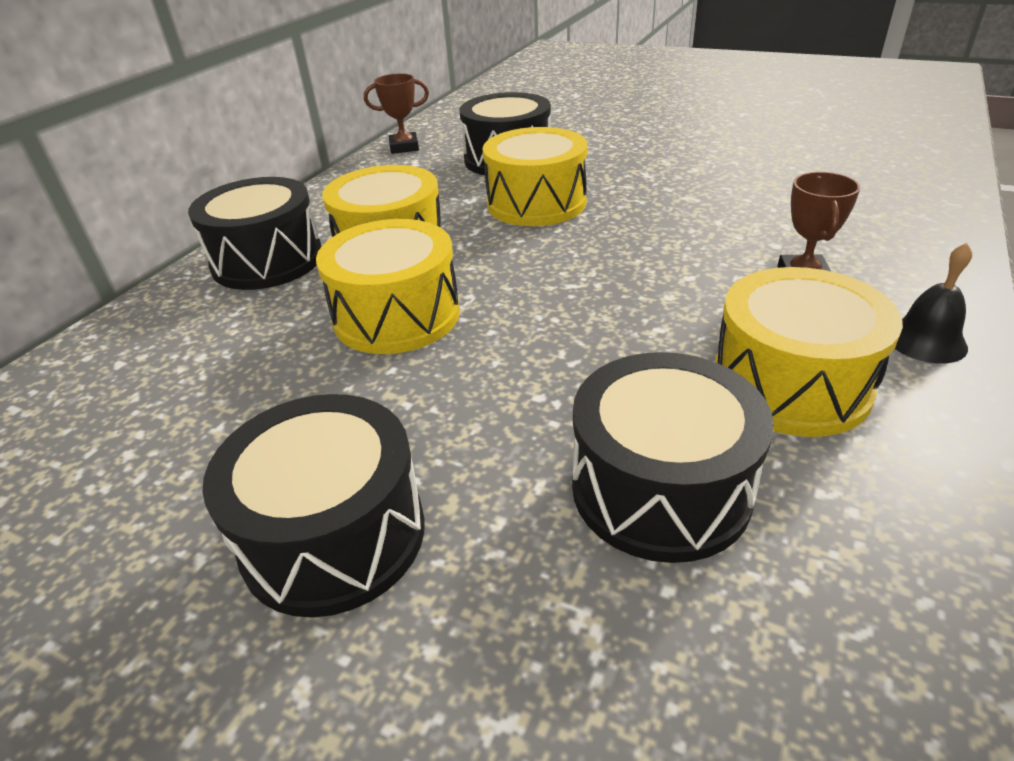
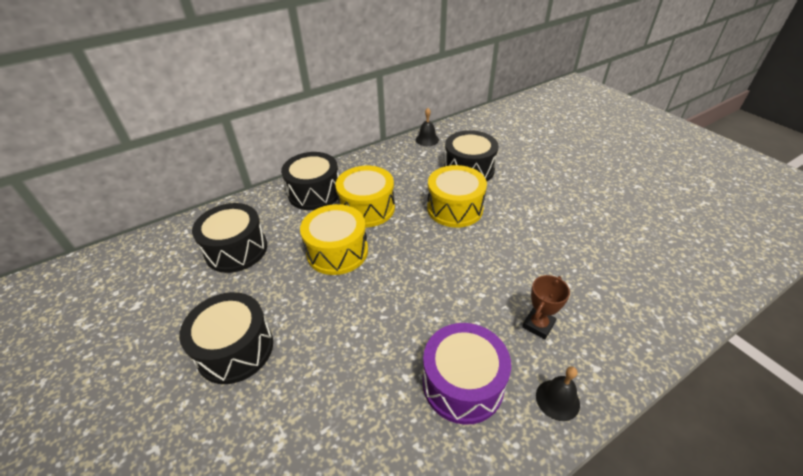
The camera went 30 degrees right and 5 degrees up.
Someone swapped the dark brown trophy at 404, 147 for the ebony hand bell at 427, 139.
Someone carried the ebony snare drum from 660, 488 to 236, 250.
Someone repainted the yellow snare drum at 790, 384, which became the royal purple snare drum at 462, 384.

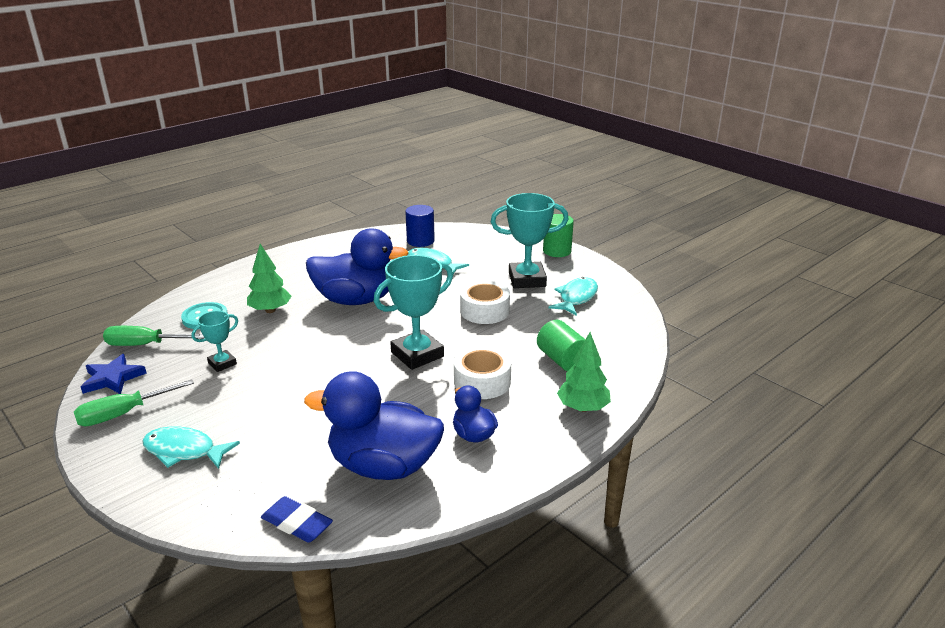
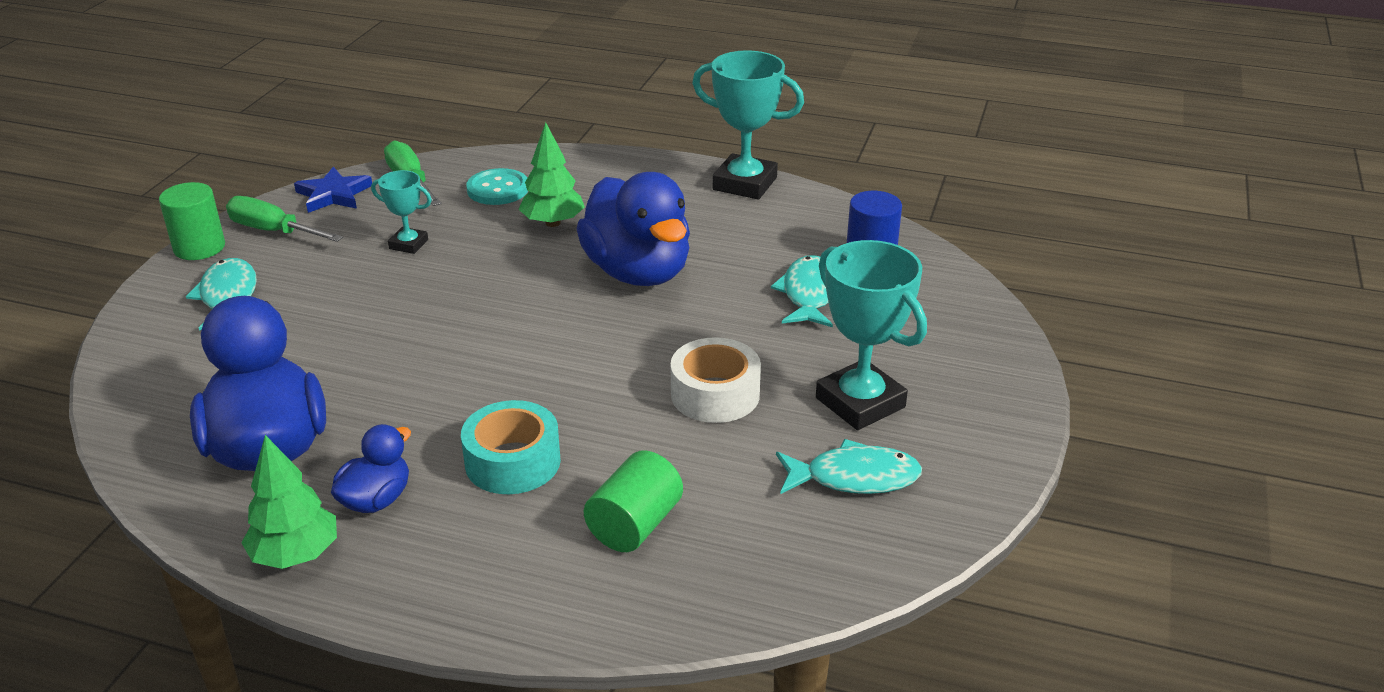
The camera went 60 degrees right and 5 degrees up.
Someone took away the blue gum eraser at 297, 523.
Someone carried the teal trophy from 417, 354 to 744, 184.
Someone repainted the snow-white roll of tape at 482, 381, which became the teal roll of tape at 513, 462.
Someone carried the emerald solid cylinder from 557, 251 to 199, 247.
Someone carried the emerald toy tree from 582, 408 to 296, 554.

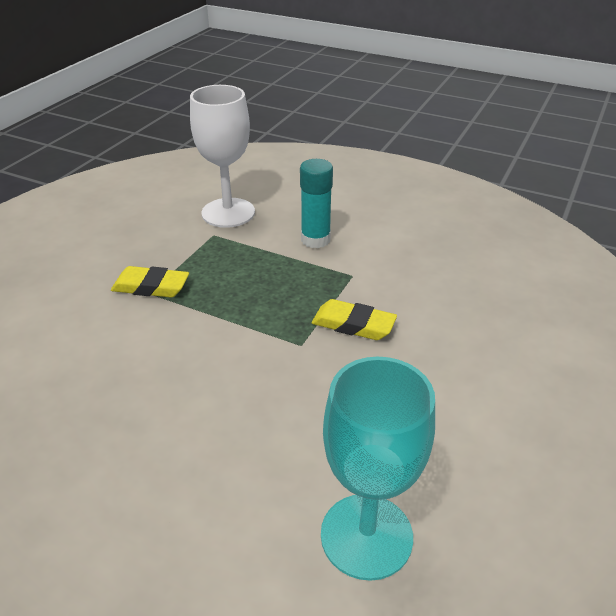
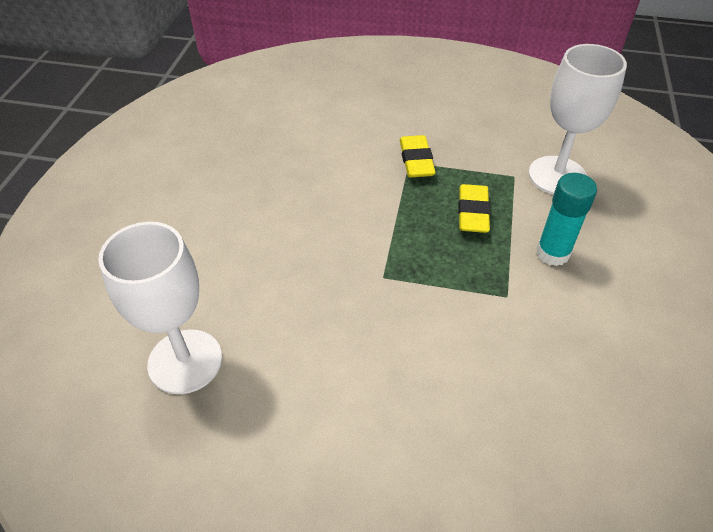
The camera went 75 degrees right and 10 degrees up.
Someone carried the yellow gum eraser from 353, 325 to 473, 212.
Someone repainted the teal chalice at 366, 536, which became the snow-white chalice at 185, 361.

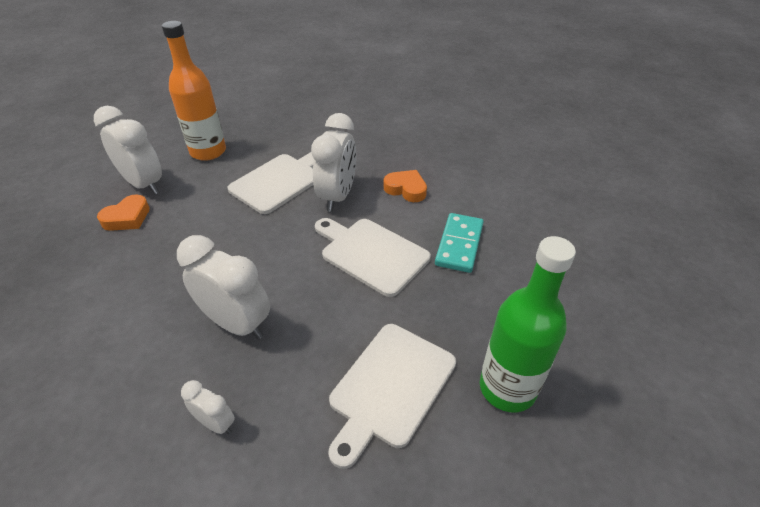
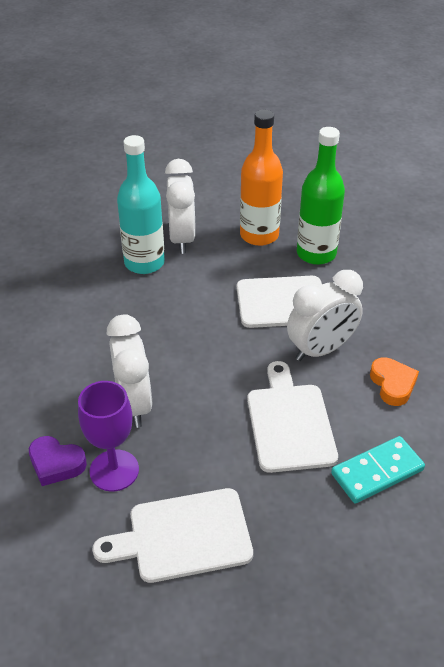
The camera went 45 degrees right and 0 degrees up.
Someone swapped the orange heart shape at 127, 218 for the teal bottle at 144, 263.
Someone swapped the snow-white clock at 216, 423 for the royal purple heart shape at 56, 464.
Someone carried the emerald bottle from 507, 388 to 316, 253.
Someone put down the royal purple chalice at 114, 470.

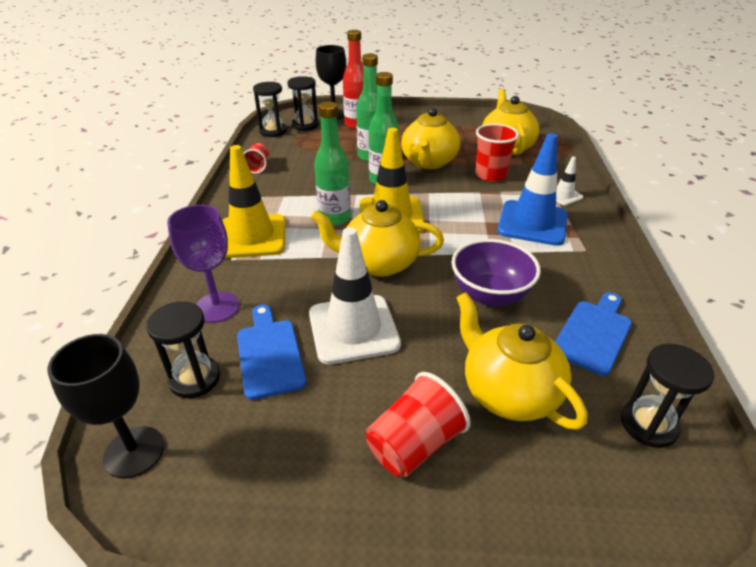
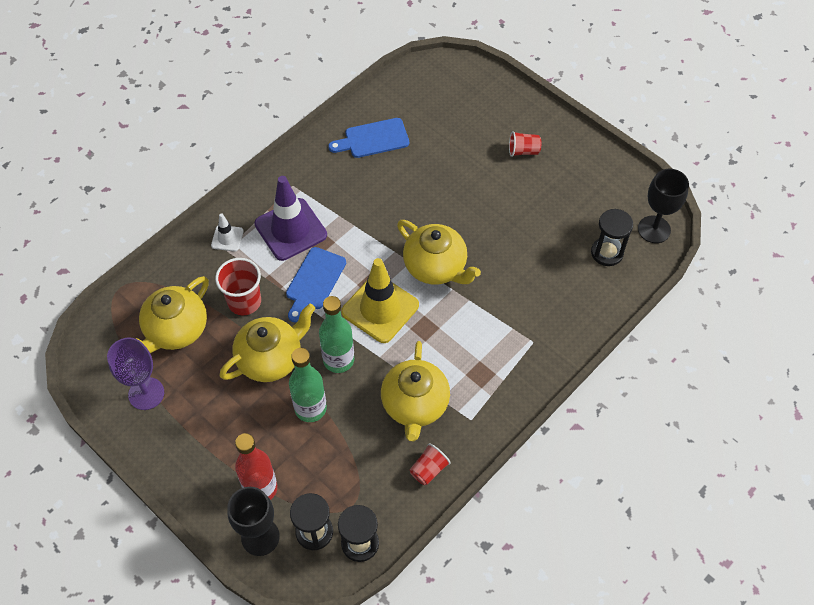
The camera went 140 degrees left and 20 degrees up.
Someone carried the royal purple chalice from 217, 307 to 146, 393.
Someone took away the yellow traffic cone at 252, 236.
Someone carried the blue cutting board from 269, 354 to 314, 281.
Someone took away the snow-white traffic cone at 353, 329.
Someone took away the emerald bottle at 334, 218.
Someone scaled the red tumbler at 414, 444 by 0.63.
Someone took away the royal purple serving bowl at 490, 295.
Someone carried the yellow tea pot from 508, 392 to 415, 405.
Someone repainted the blue traffic cone at 532, 223, which became the royal purple traffic cone at 290, 229.
Someone took away the ebony hourglass at 648, 425.

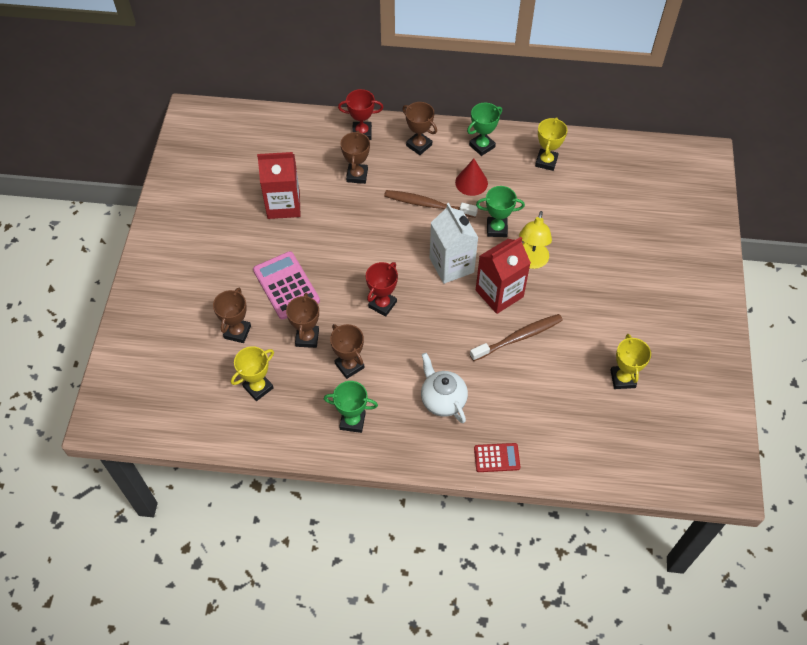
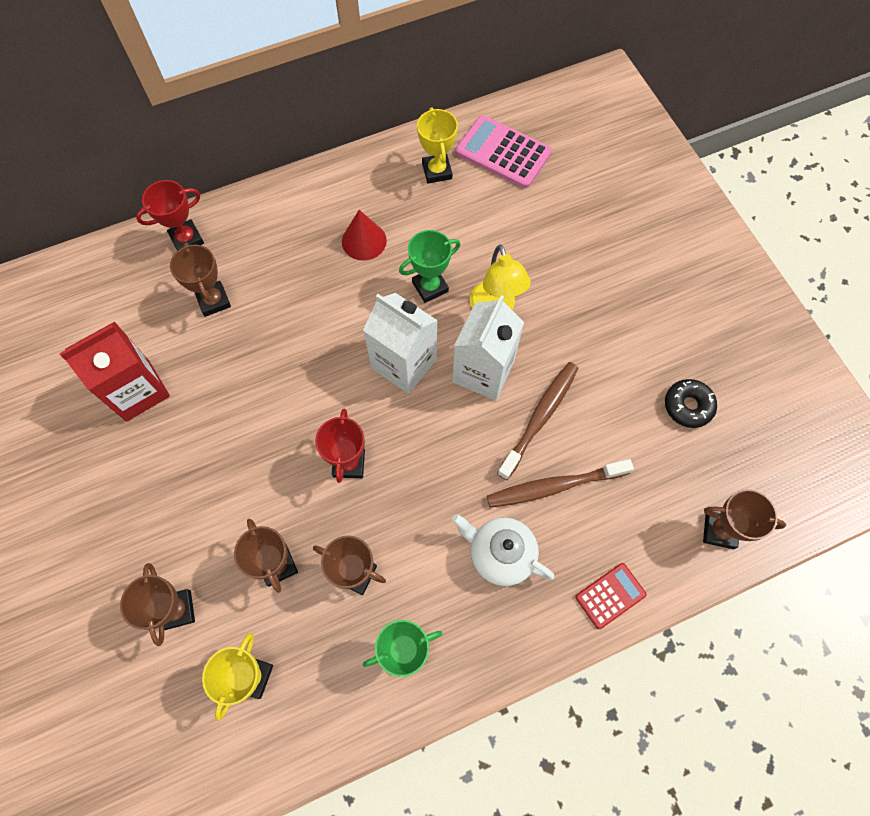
The camera went 30 degrees left and 10 degrees up.
Someone carried the rose-pink adding machine from 286, 286 to 503, 152.
Someone carried the dark brown toothbrush from 428, 205 to 554, 486.
Someone carried the dark brown trophy from 419, 145 to 719, 531.
Someone took away the emerald trophy at 482, 146.
Someone repainted the red carton at 499, 293, which became the snow-white carton at 483, 371.
Someone swapped the yellow trophy at 622, 379 for the ebony glazed donut at 688, 406.

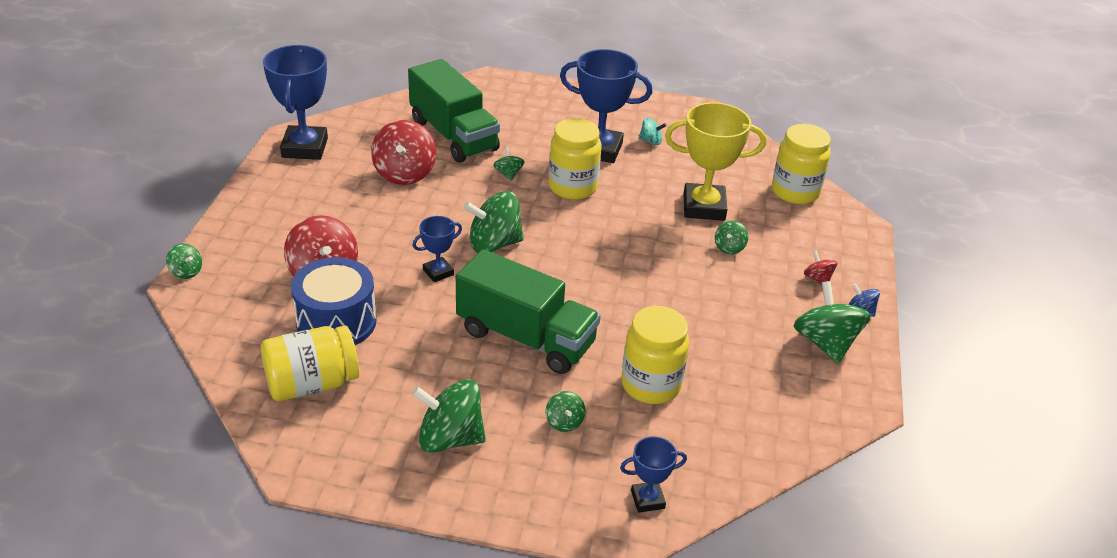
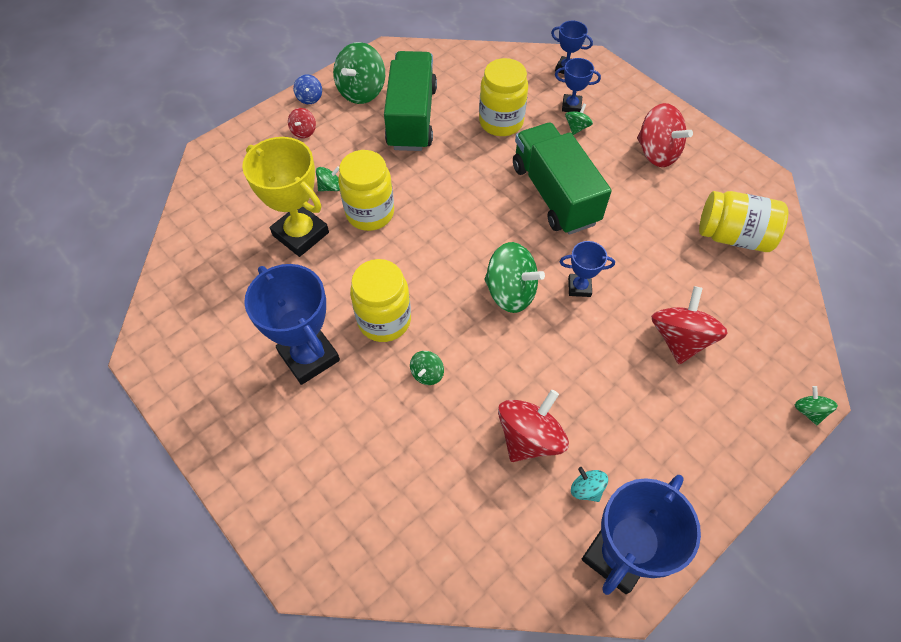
The camera went 140 degrees left and 20 degrees up.
Someone took away the blue snare drum at 336, 322.
Someone carried the emerald lorry from 453, 135 to 412, 118.
Someone repainted the emerald toy top at 450, 438, which became the red toy top at 656, 153.
Someone carried the teal toy top from 650, 141 to 586, 489.
Someone carried the yellow jar from 795, 192 to 370, 213.
Someone put down the blue trophy at 571, 106.

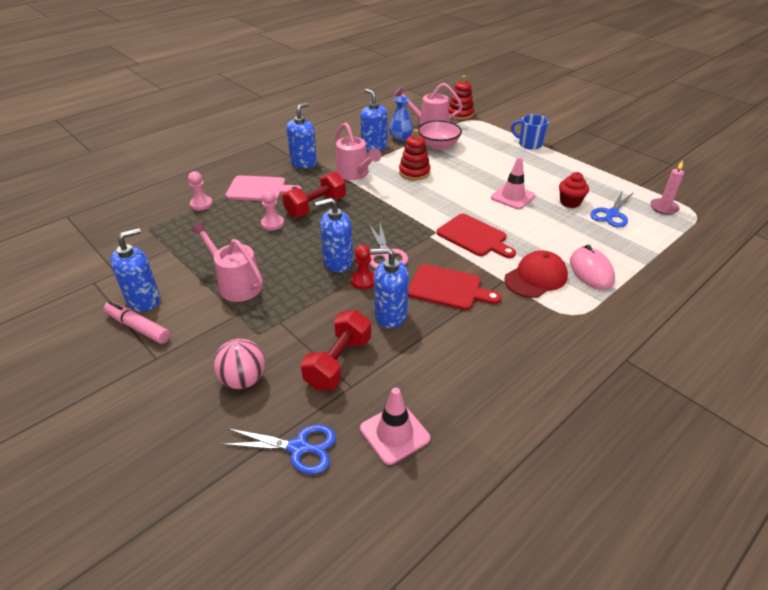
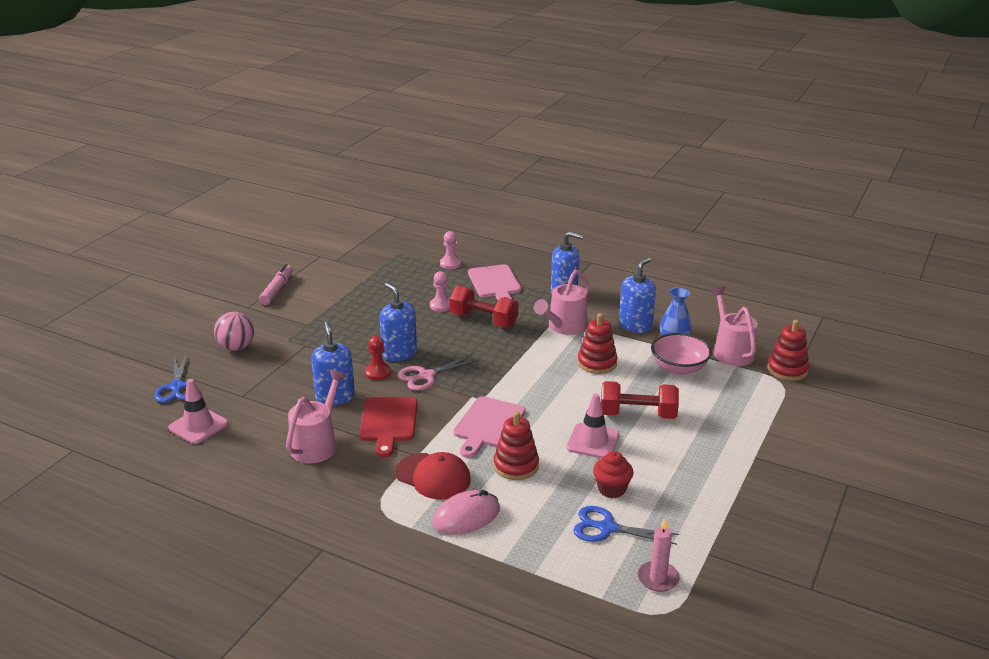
The camera went 70 degrees right and 10 degrees down.
Someone took away the blue pump bottle at 144, 300.
Someone carried the rose-pink sprinkling can from 236, 284 to 317, 443.
Someone carried the red dumbbell from 338, 362 to 637, 414.
Someone repainted the red cutting board at 474, 236, which became the rose-pink cutting board at 488, 425.
Someone took away the blue coffee mug at 529, 144.
Someone put down the red stacking toy at 516, 466.

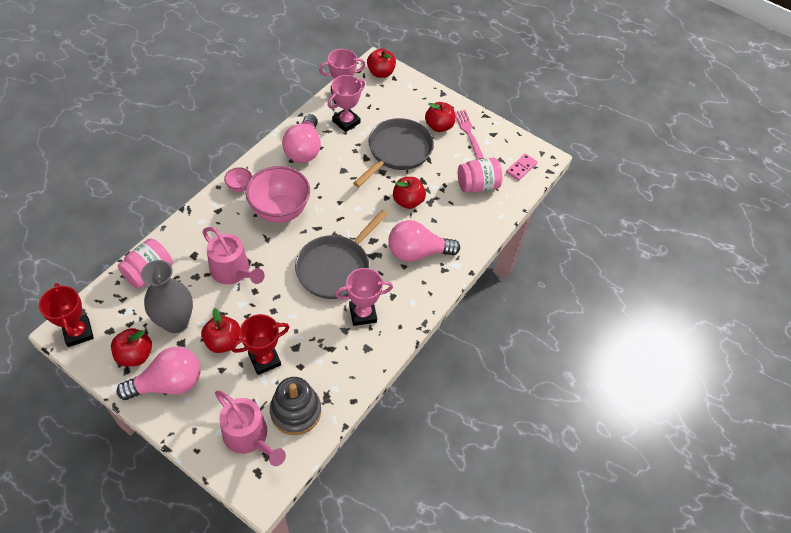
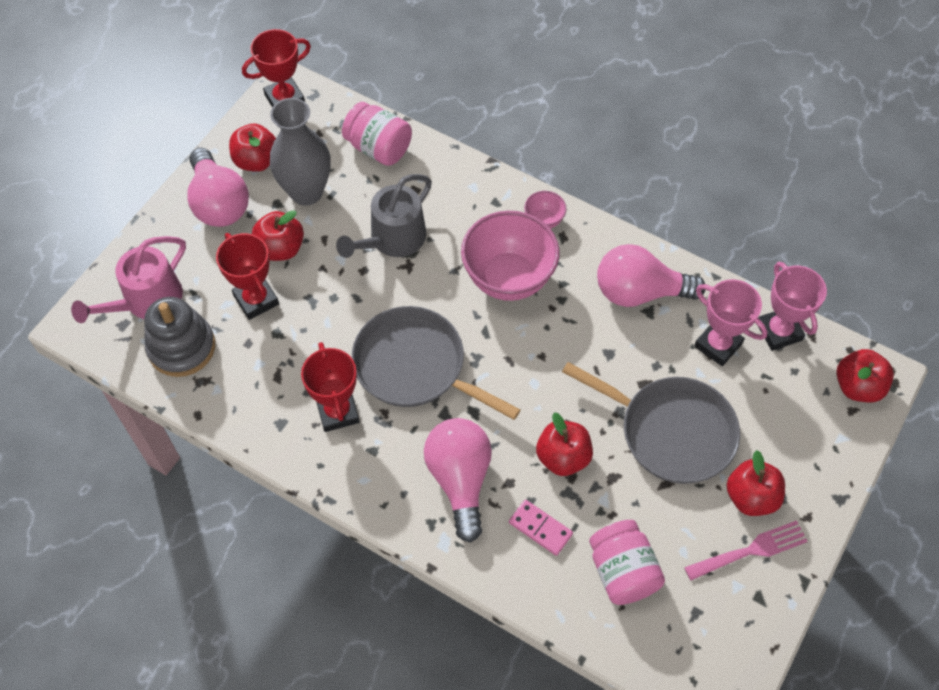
The camera went 90 degrees right and 5 degrees up.
Someone repainted the rose-pink sprinkling can at 233, 271, which became the ash-grey sprinkling can at 392, 239.
Someone repainted the rose-pink trophy at 363, 314, which became the red trophy at 338, 412.
Someone carried the rose-pink domino tile from 521, 168 to 540, 528.

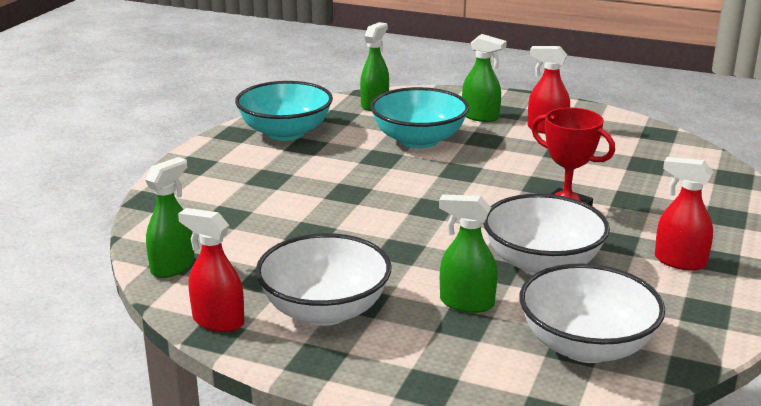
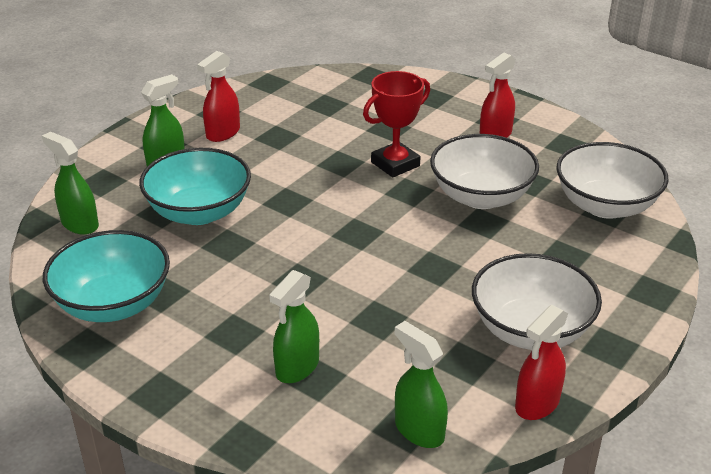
The camera went 75 degrees left and 10 degrees up.
Someone carried the emerald sprayer from 466, 303 to 297, 367.

